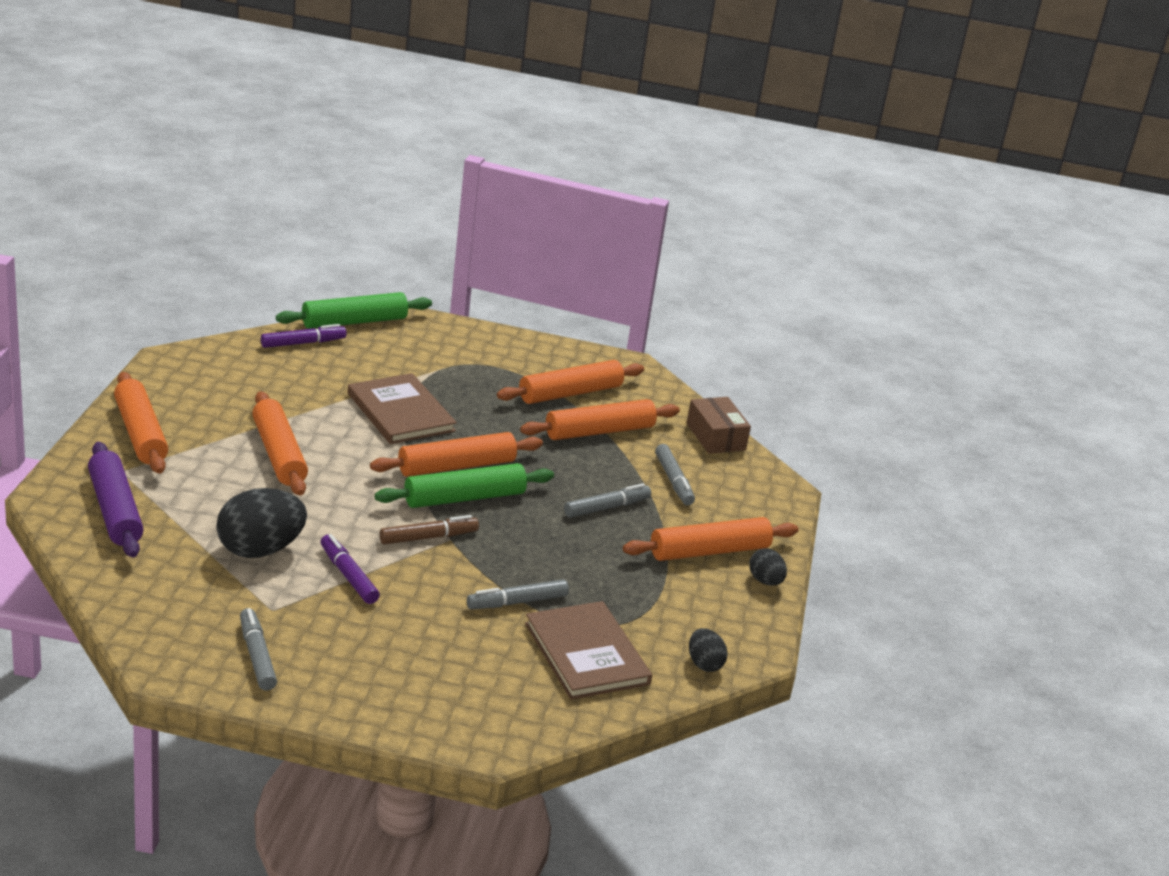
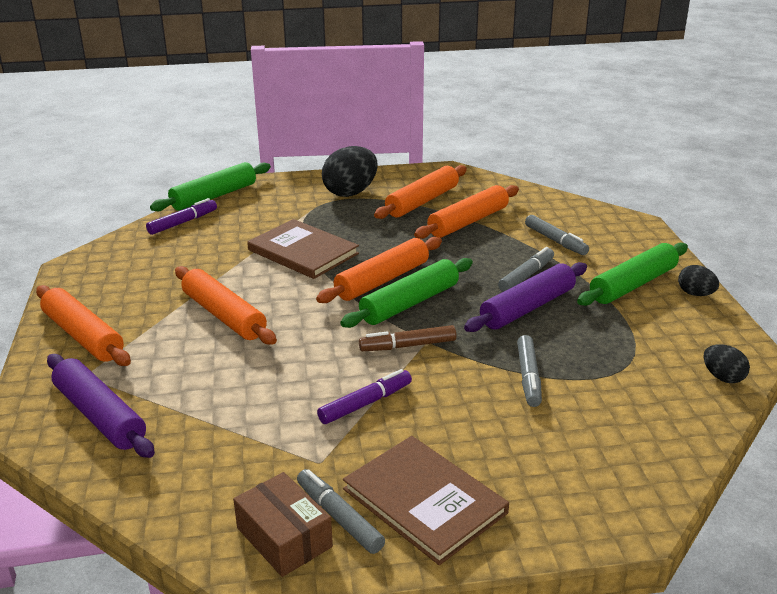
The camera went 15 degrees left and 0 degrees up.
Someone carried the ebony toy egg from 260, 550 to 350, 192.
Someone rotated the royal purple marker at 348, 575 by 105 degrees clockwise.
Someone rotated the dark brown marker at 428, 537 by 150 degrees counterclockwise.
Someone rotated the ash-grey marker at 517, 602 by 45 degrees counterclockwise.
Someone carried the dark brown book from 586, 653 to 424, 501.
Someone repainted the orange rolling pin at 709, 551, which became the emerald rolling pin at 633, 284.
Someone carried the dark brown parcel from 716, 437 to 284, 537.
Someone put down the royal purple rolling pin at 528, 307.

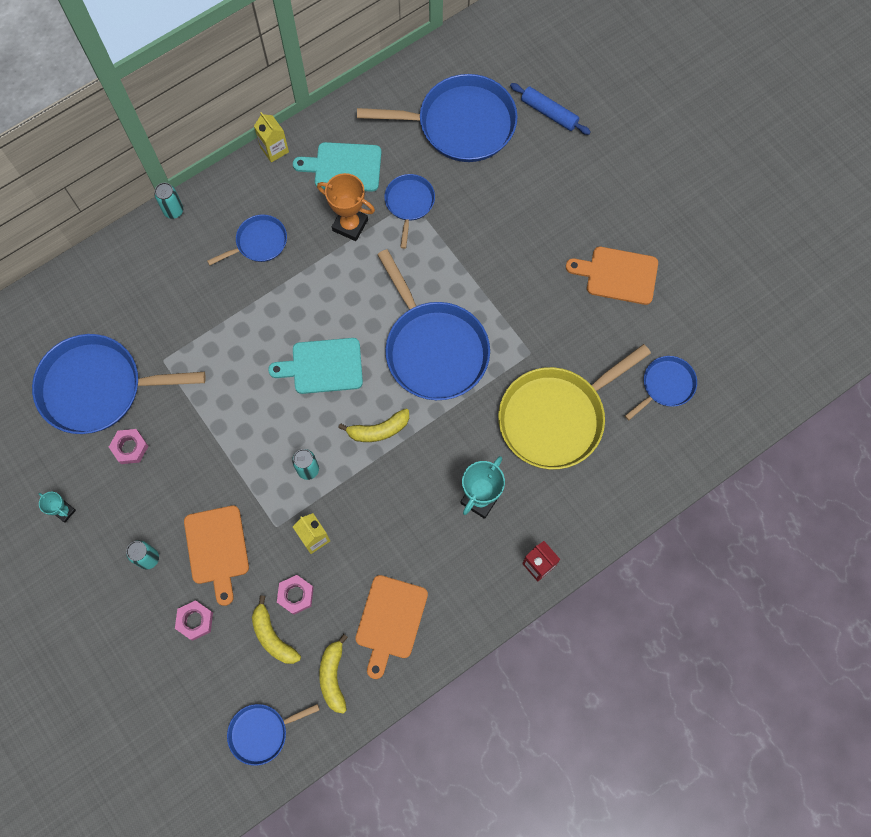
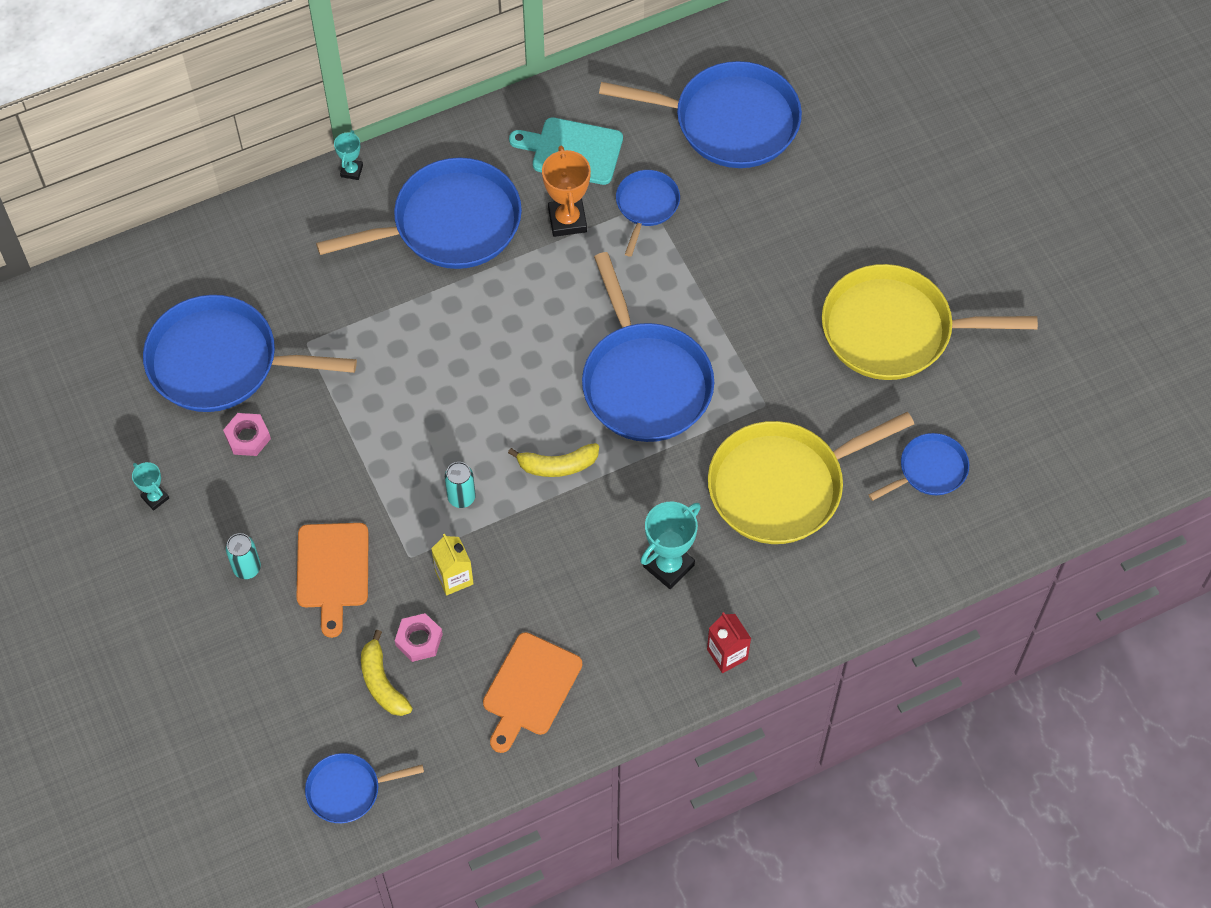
The camera went 10 degrees right and 10 degrees down.
Someone swapped the teal can at 173, 211 for the teal trophy at 351, 171.
Someone took away the rose-pink nut at 195, 621.
Someone scaled the blue pan at 259, 242 by 1.96.
Someone took away the yellow carton at 274, 149.
Someone took away the teal cutting board at 323, 366.
Someone rotated the orange trophy at 350, 225 by 45 degrees clockwise.
Someone took away the yellow banana fruit at 333, 676.
Someone took away the blue rolling pin at 549, 113.
Someone swapped the orange cutting board at 617, 275 for the yellow pan at 894, 330.

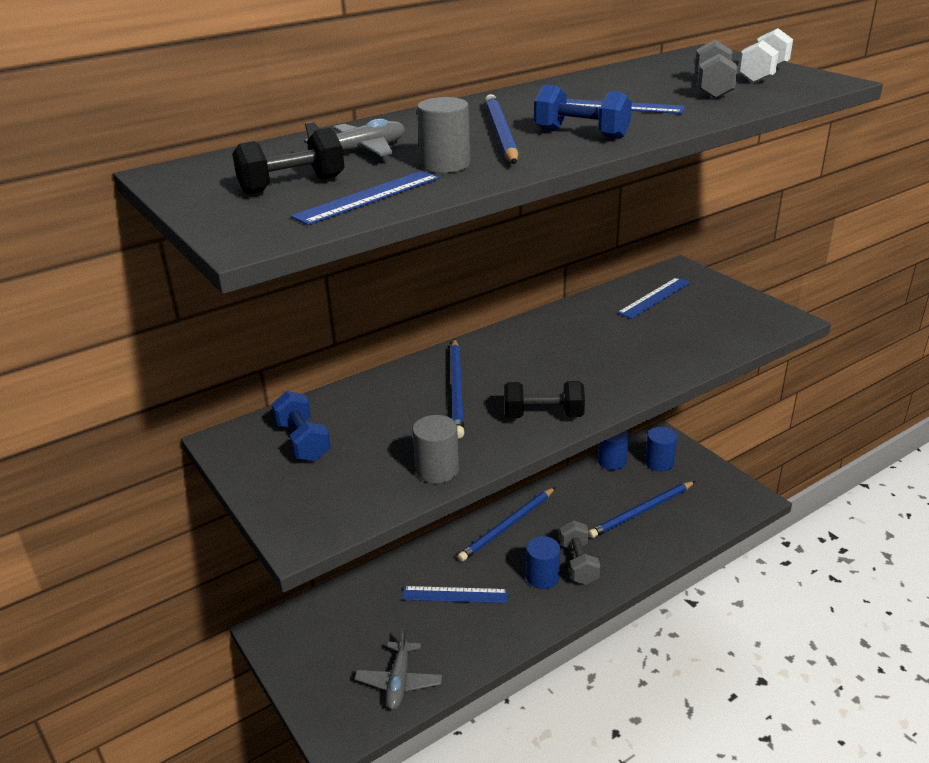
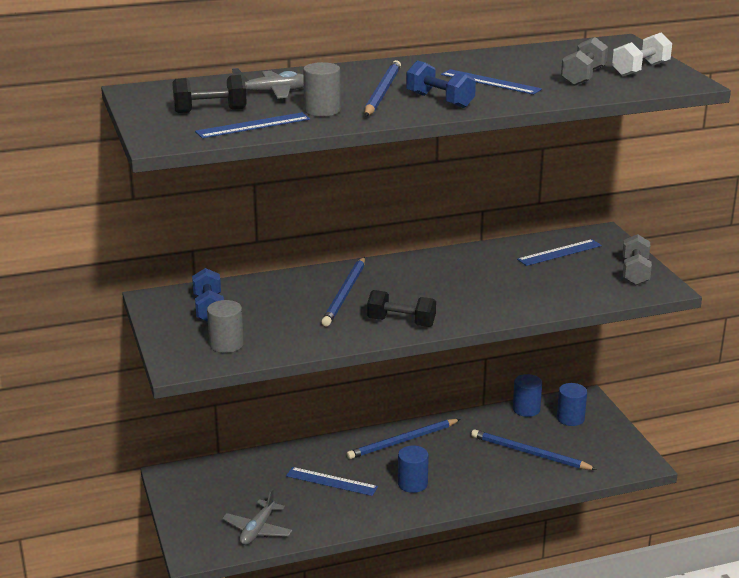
The camera went 15 degrees right and 5 degrees down.
Someone carried the ash-grey solid cylinder from 437, 470 to 226, 344.
Someone carried the ash-grey dumbbell from 578, 563 to 635, 272.
Someone rotated the blue pencil at 641, 512 by 45 degrees clockwise.

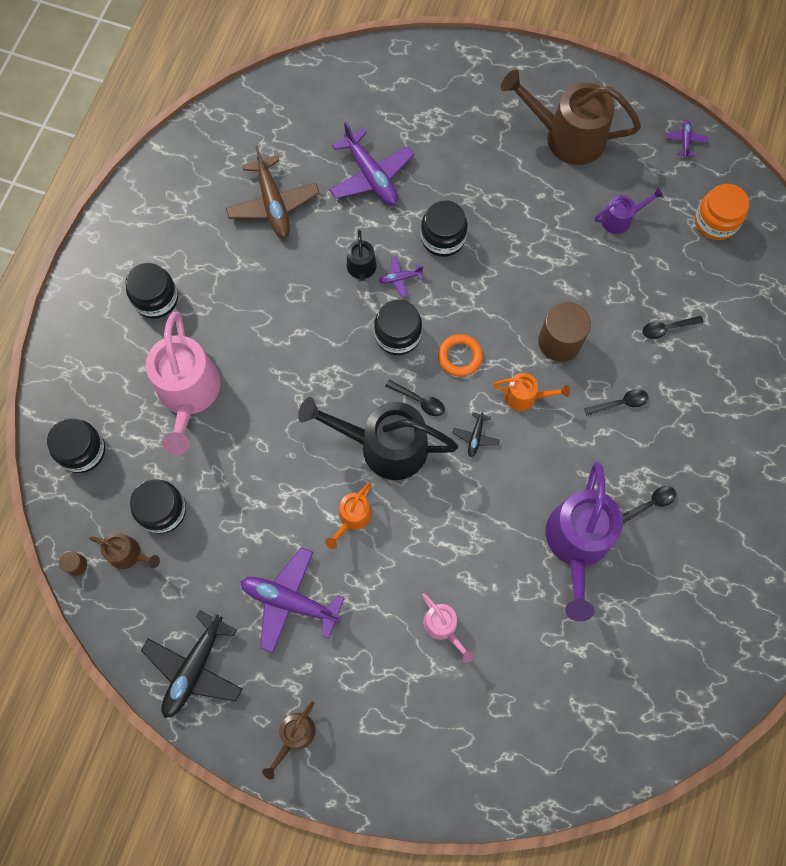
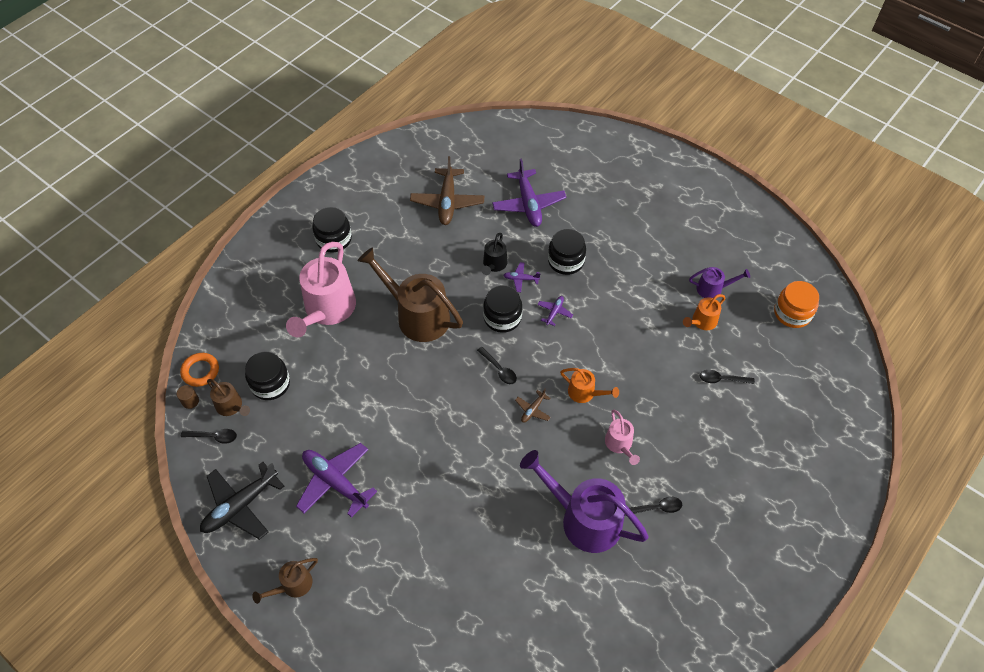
The camera went 20 degrees right and 15 degrees down.
Someone took away the ebony jar at 82, 450.
Someone took away the ebony sprinkling can at 384, 446.
Someone carried the orange sprinkling can from 352, 518 to 702, 322.
Someone carried the rose-pink sprinkling can from 443, 627 to 620, 445.
Someone carried the orange torus from 460, 357 to 200, 371.
Someone repainted the ebony aeroplane at 475, 437, which became the dark brown aeroplane at 533, 410.
Someone carried the dark brown sprinkling can from 566, 137 to 417, 315.
Someone took away the dark brown solid cylinder at 559, 341.
Someone rotated the royal purple sprinkling can at 577, 544 by 90 degrees clockwise.
Someone carried the ebony spoon from 620, 403 to 214, 437.
Someone carried the royal purple aeroplane from 685, 141 to 554, 312.

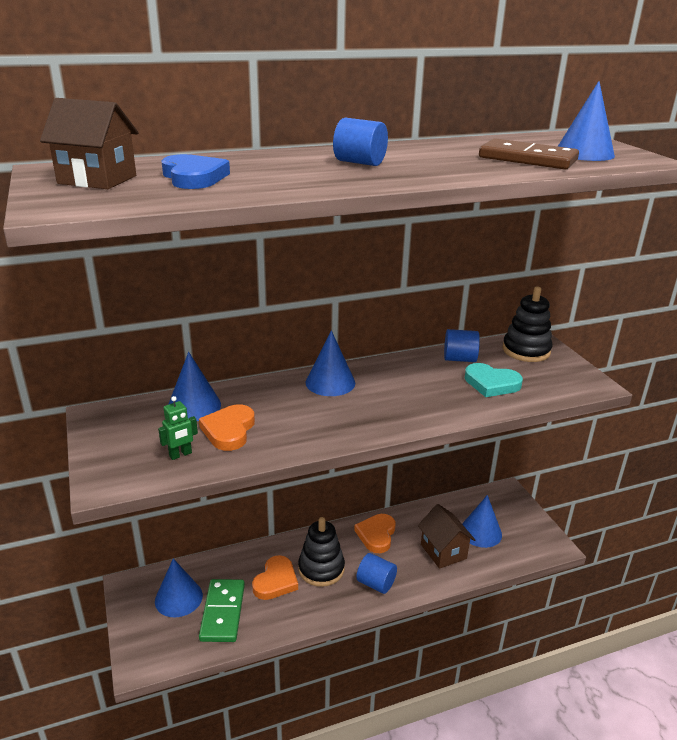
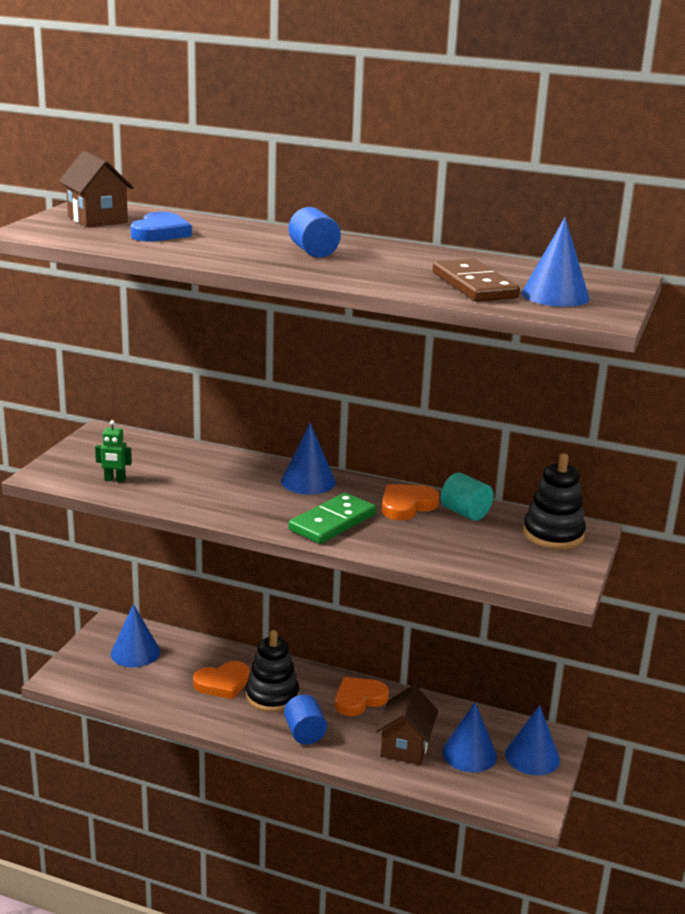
The camera went 40 degrees right and 5 degrees down.
Someone carried the blue solid cone from 194, 406 to 532, 757.
Someone carried the orange heart shape from 229, 430 to 406, 505.
Someone carried the emerald domino tile from 222, 612 to 332, 522.
Someone repainted the blue solid cylinder at 459, 359, which became the teal solid cylinder at 465, 513.
Someone took away the teal heart shape at 491, 383.

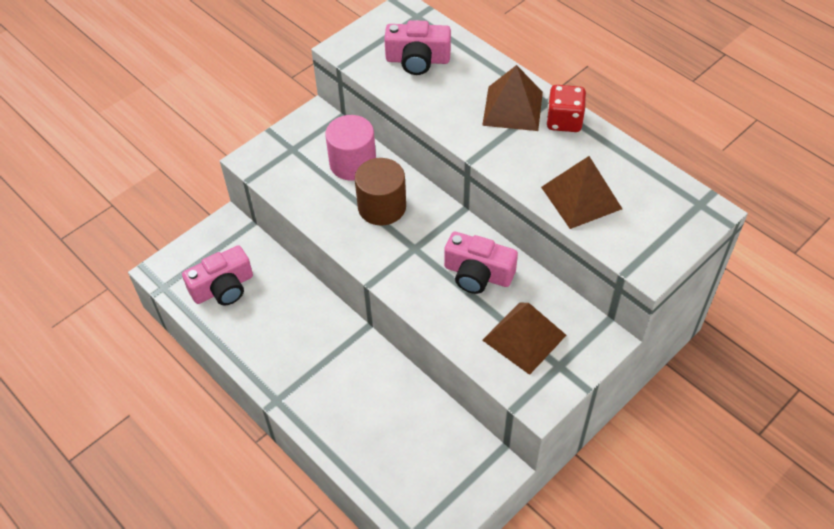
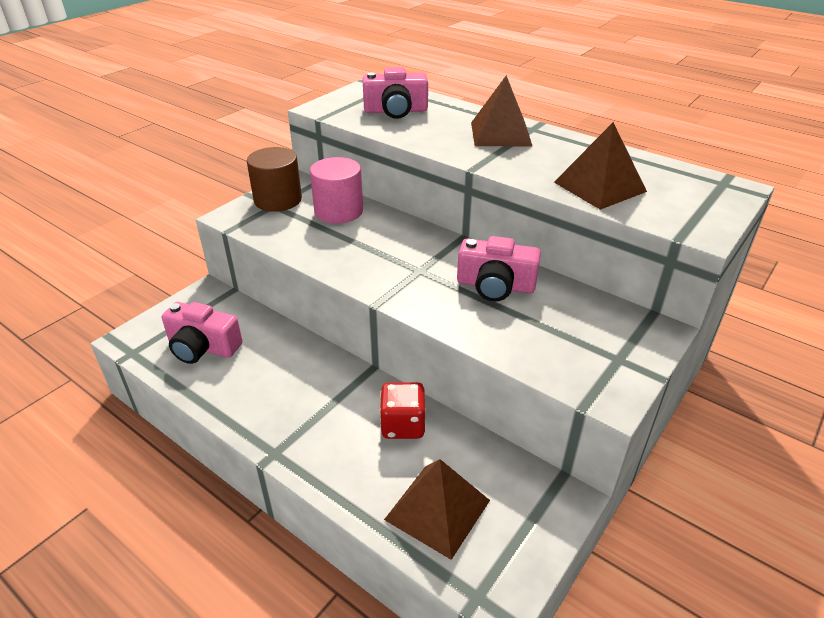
The camera went 10 degrees left and 15 degrees down.
Someone rotated the rose-pink compact camera at 223, 287 by 60 degrees clockwise.
Someone carried the dark brown solid cylinder from 382, 207 to 278, 200.
Someone carried the dark brown pyramid shape from 524, 337 to 437, 510.
Someone carried the red die from 564, 121 to 403, 425.

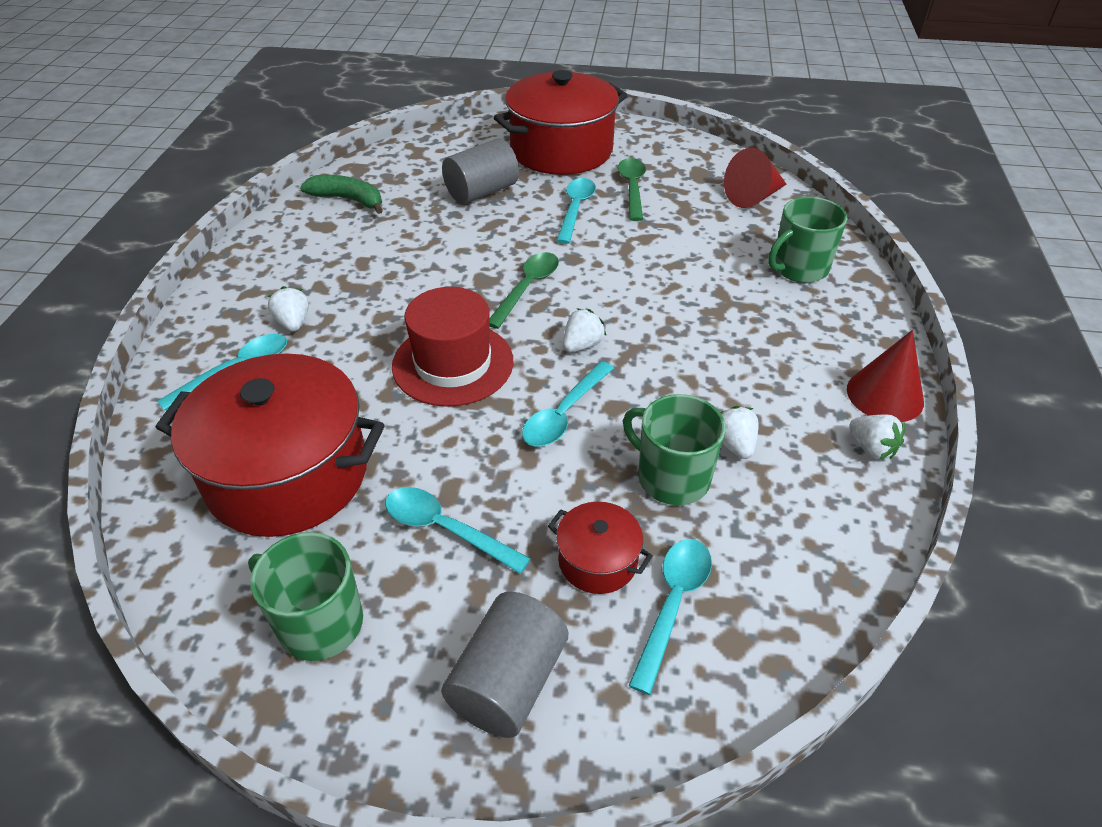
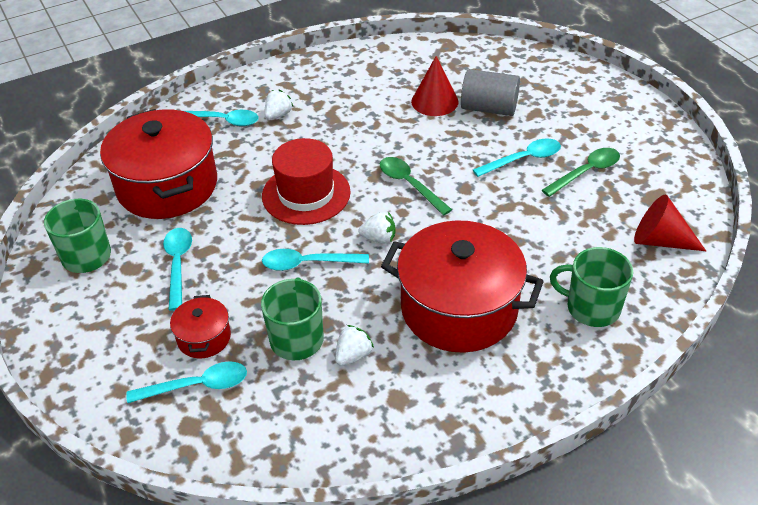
The camera went 55 degrees right and 0 degrees up.
Someone took away the emerald banana fruit at 348, 200.
Someone took away the ash-grey solid cylinder at 508, 682.
Someone rotated the emerald spoon at 527, 288 by 120 degrees counterclockwise.
Someone carried the red cooking pot from 561, 150 to 459, 308.
Someone carried the red solid cone from 885, 395 to 434, 101.
Someone took away the snow-white berry at 871, 448.

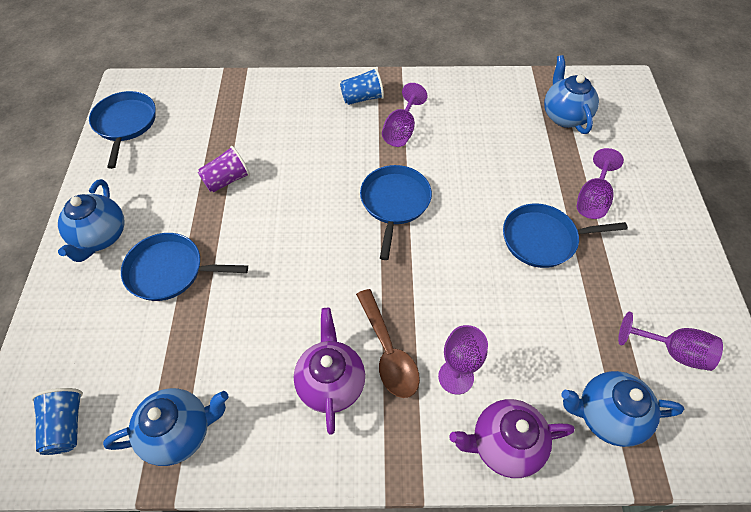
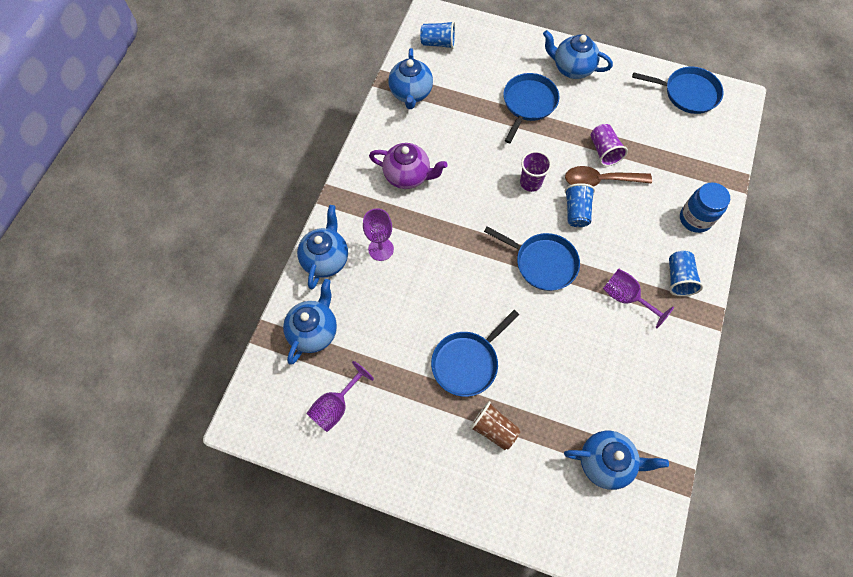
The camera went 110 degrees right and 10 degrees up.
Someone carried the dark brown spoon from 388, 352 to 600, 180.
Someone repainted the royal purple tea pot at 504, 445, which became the blue tea pot at 326, 259.
Someone rotated the blue pan at 543, 239 by 150 degrees counterclockwise.
Someone swapped the royal purple chalice at 592, 199 for the dark brown tumbler at 493, 429.
Someone put down the royal purple tumbler at 530, 183.
Someone put down the blue tumbler at 576, 211.
Someone put down the blue jar at 695, 219.

